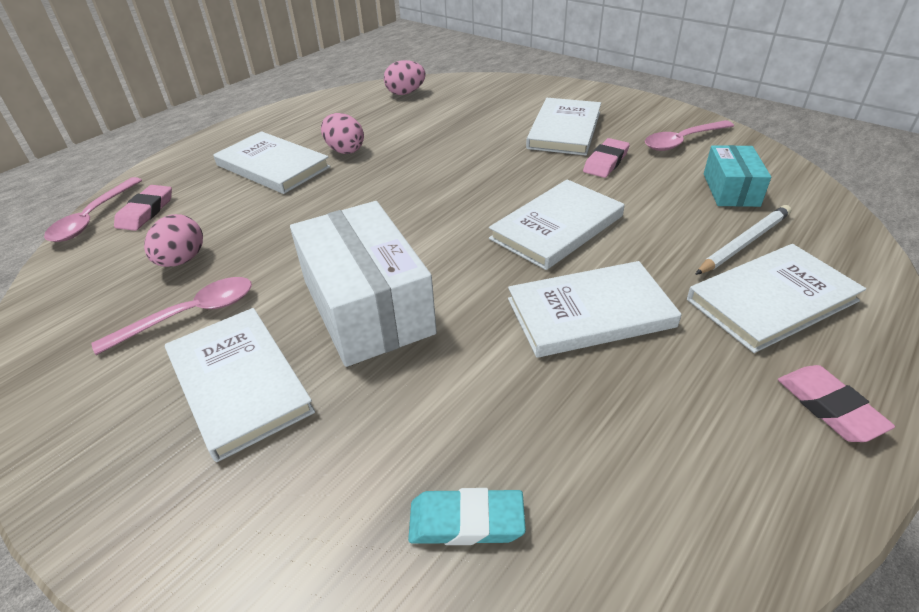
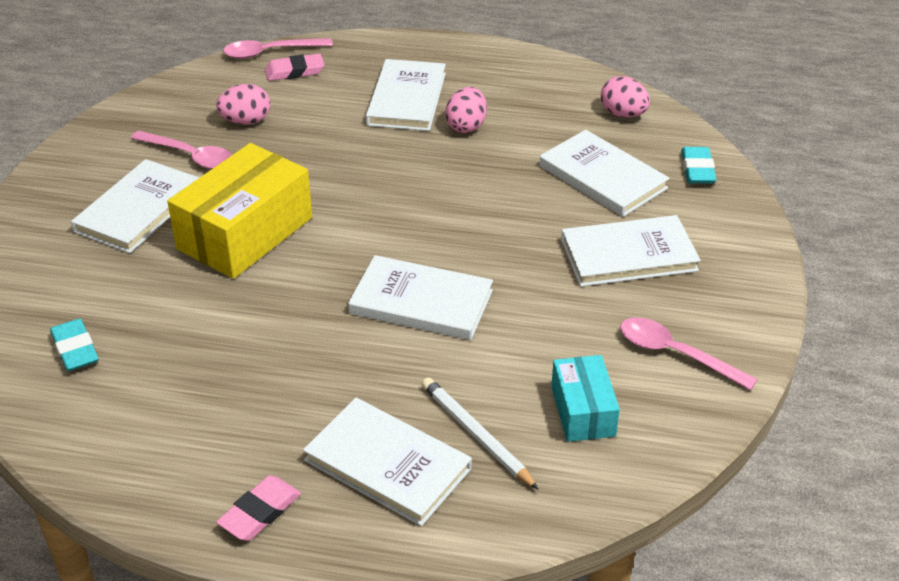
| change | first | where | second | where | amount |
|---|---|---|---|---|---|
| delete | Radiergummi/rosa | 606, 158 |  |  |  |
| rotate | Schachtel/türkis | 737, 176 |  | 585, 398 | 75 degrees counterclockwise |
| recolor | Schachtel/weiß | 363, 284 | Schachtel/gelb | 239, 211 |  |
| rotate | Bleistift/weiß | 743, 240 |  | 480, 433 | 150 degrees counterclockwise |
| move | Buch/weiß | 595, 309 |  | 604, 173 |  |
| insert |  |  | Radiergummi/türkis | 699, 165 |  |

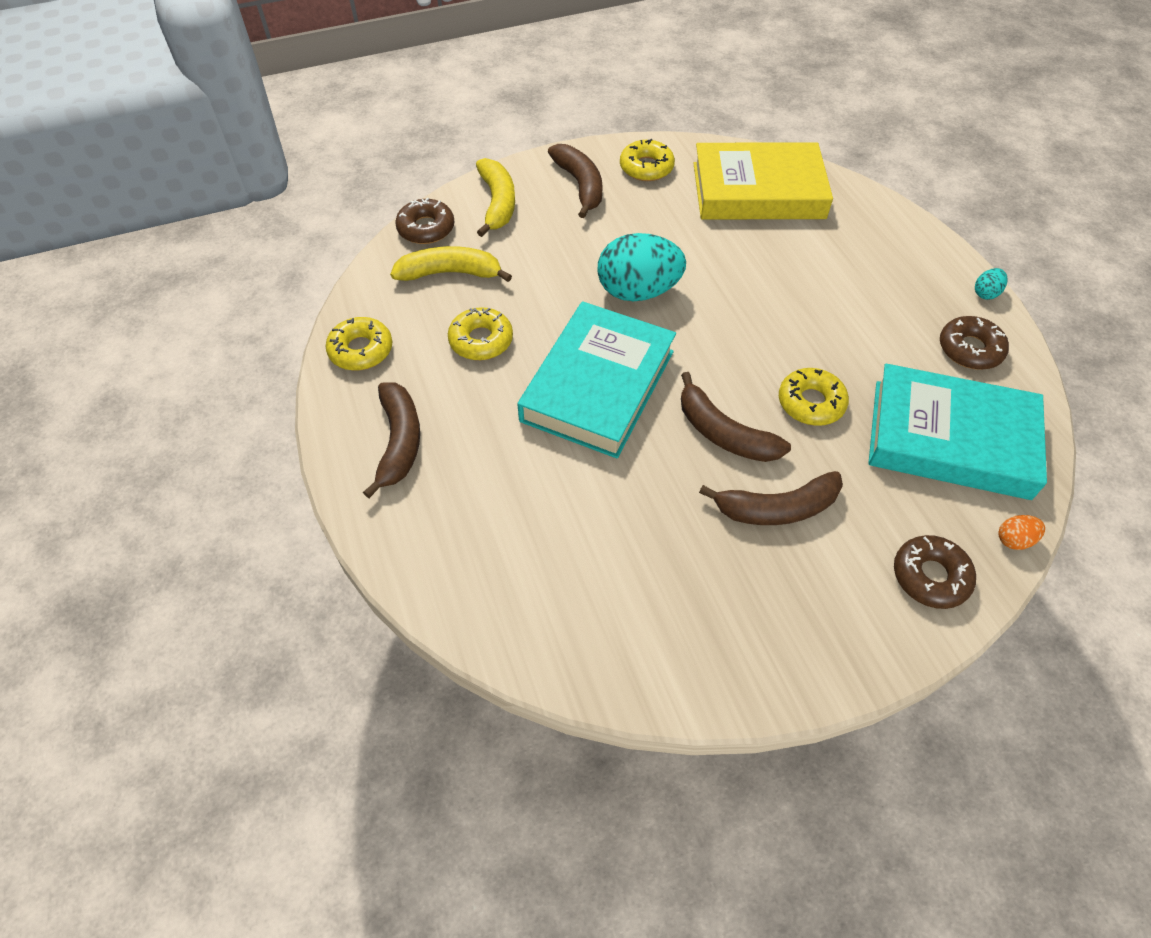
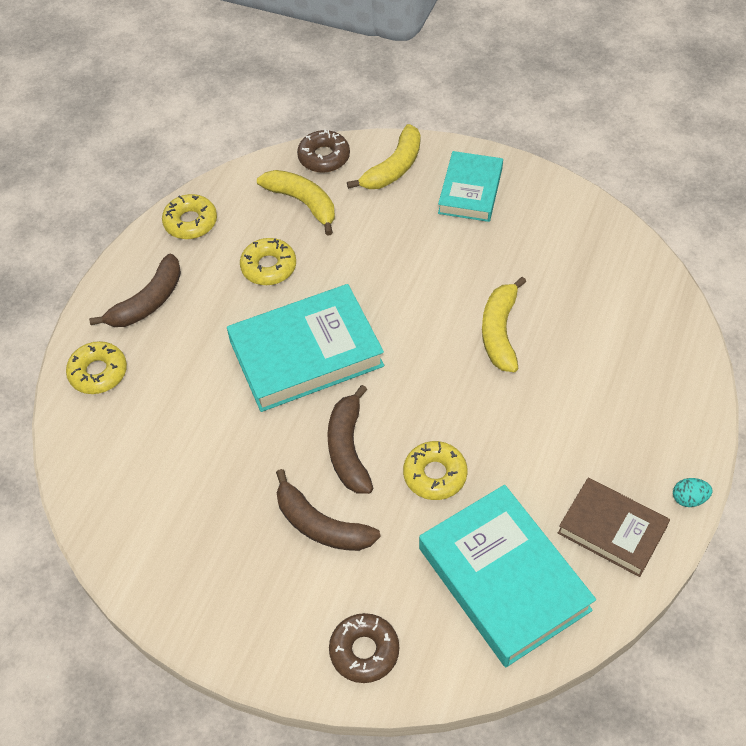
| change | first | where | second | where | amount |
|---|---|---|---|---|---|
| move | Donut/gelb | 647, 160 |  | 96, 367 |  |
| delete | Buch/gelb | 763, 181 |  |  |  |
| replace | Banane/braun | 575, 181 | Buch/türkis | 470, 186 |  |
| delete | Ei/türkis | 641, 267 |  |  |  |
| replace | Donut/braun | 974, 343 | Buch/braun | 614, 527 |  |
| delete | Ei/orange | 1021, 532 |  |  |  |
| insert |  |  | Banane/gelb | 504, 324 |  |

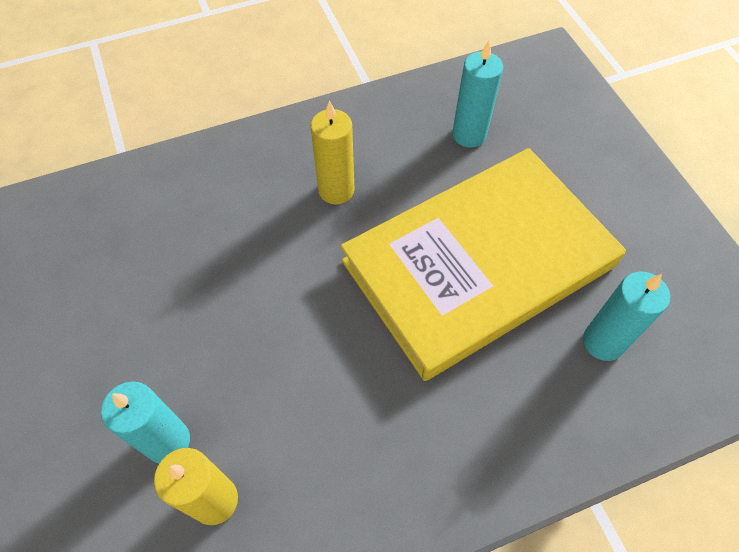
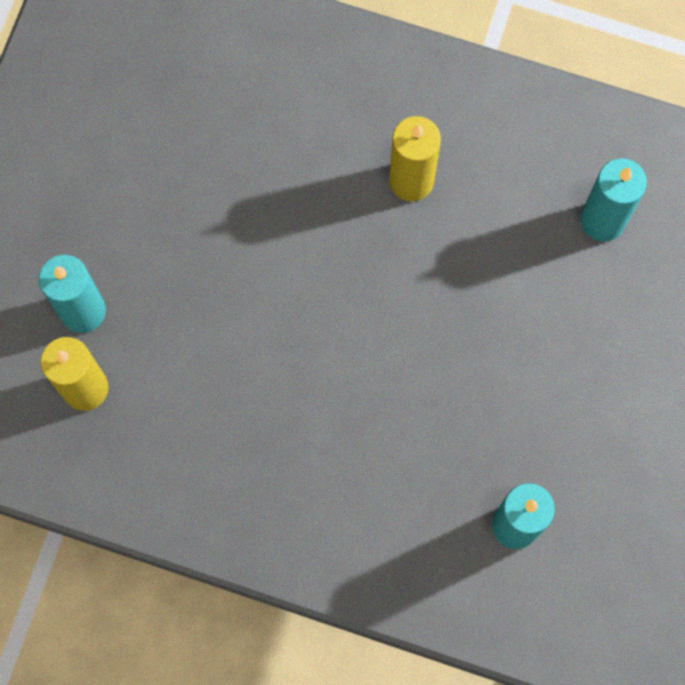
| change | first | where | second | where | amount |
|---|---|---|---|---|---|
| delete | Buch/gelb | 483, 264 |  |  |  |

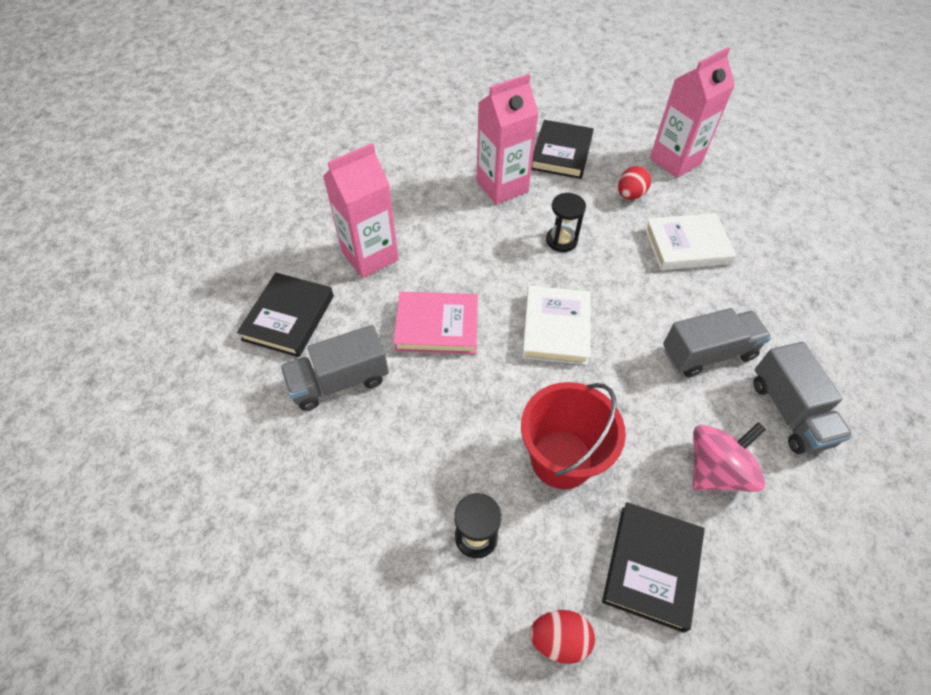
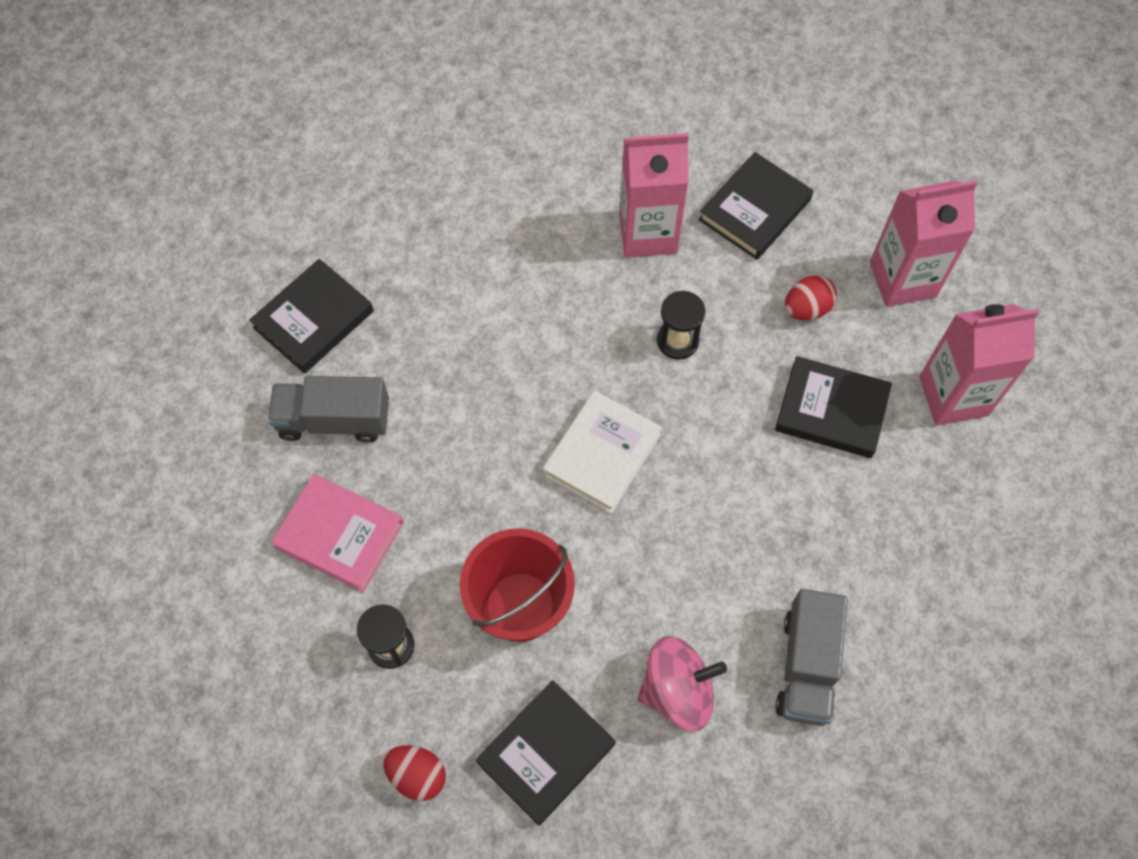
| change | first | where | second | where | amount |
|---|---|---|---|---|---|
| move | Getränkekarton/rosa | 361, 210 |  | 979, 365 |  |
| recolor | Buch/weiß | 690, 241 | Buch/schwarz | 833, 407 |  |
| move | Buch/rosa | 435, 323 |  | 337, 533 |  |
| delete | Lastwagen/grau | 717, 342 |  |  |  |

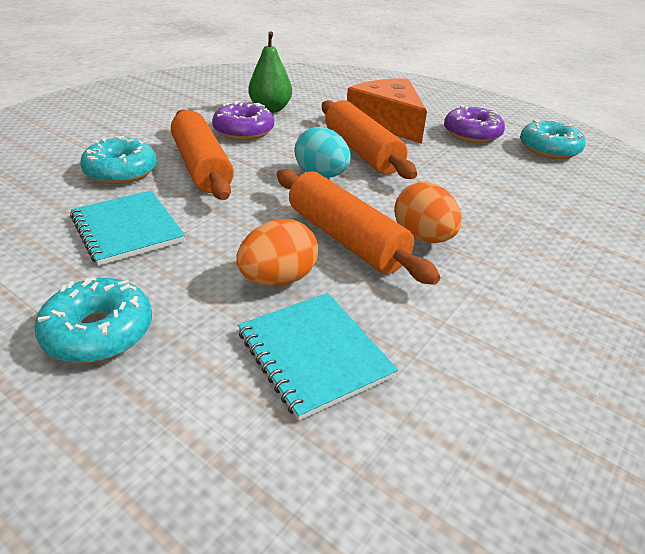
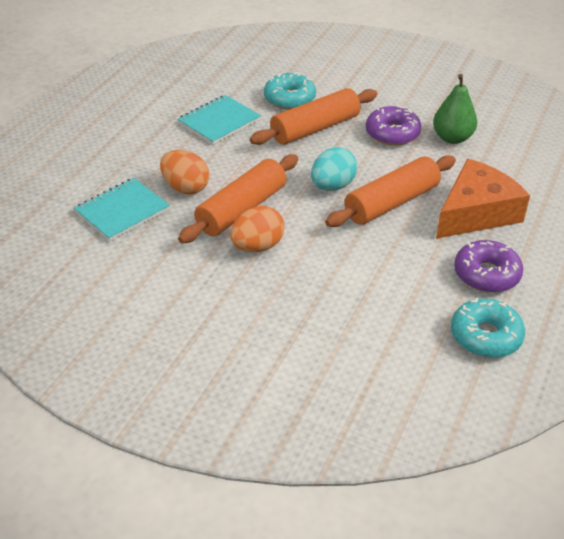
| change | first | where | second | where | amount |
|---|---|---|---|---|---|
| delete | Donut/türkis | 93, 320 |  |  |  |

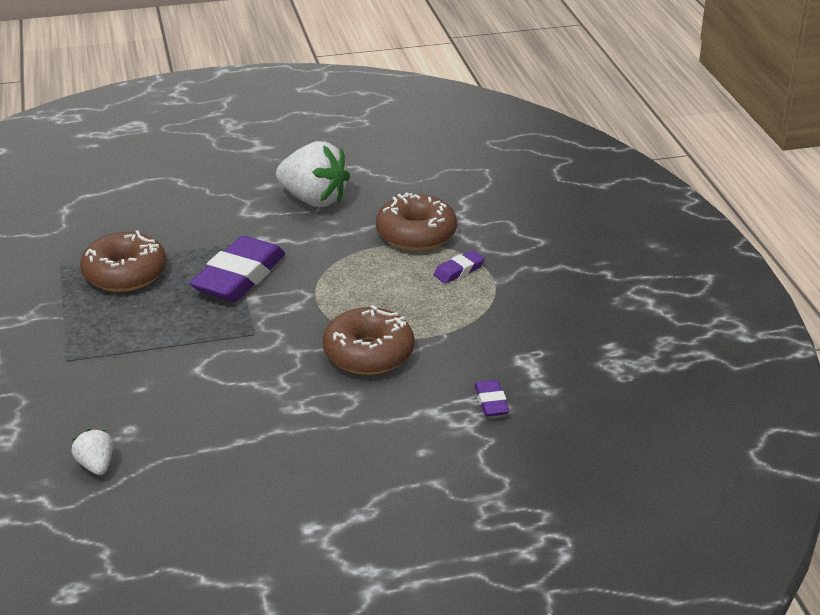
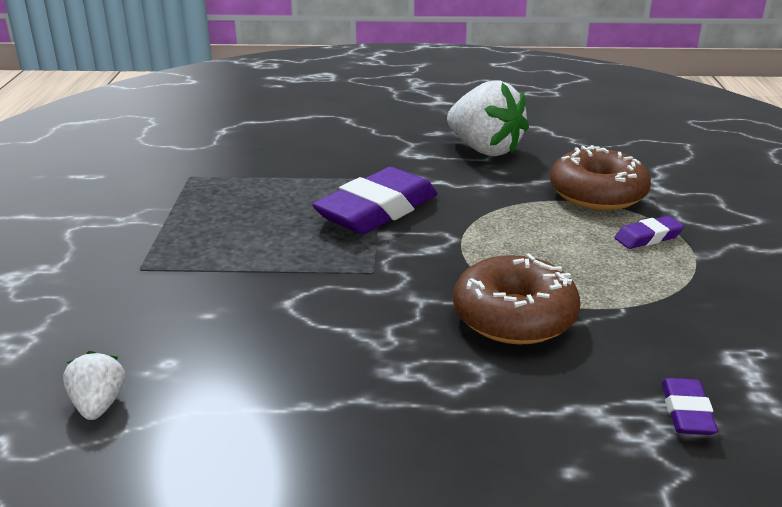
| change | first | where | second | where | amount |
|---|---|---|---|---|---|
| delete | Donut/braun | 123, 261 |  |  |  |

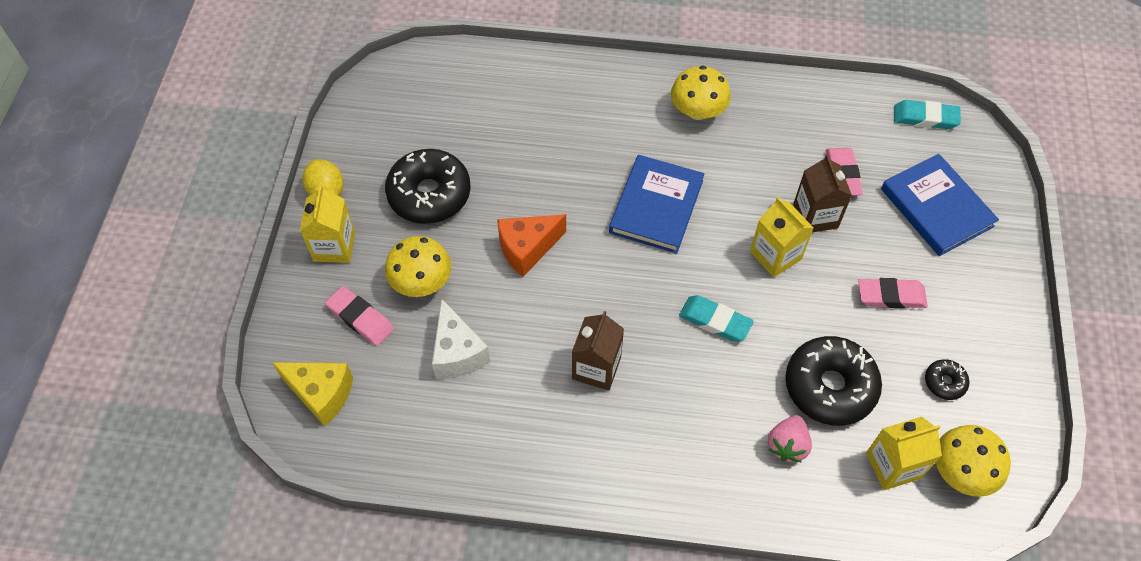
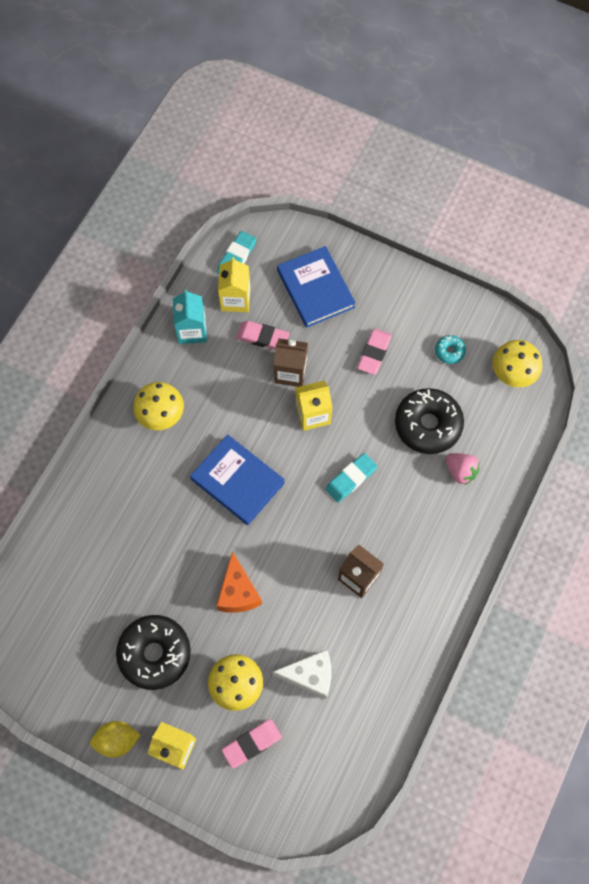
| change | first | where | second | where | amount |
|---|---|---|---|---|---|
| rotate | Buch/blau | 940, 205 |  | 316, 287 | 75 degrees clockwise |
| recolor | Donut/schwarz | 947, 379 | Donut/türkis | 450, 349 |  |
| delete | Käse/gelb | 312, 394 |  |  |  |
| move | Getränkekarton/gelb | 904, 453 |  | 234, 284 |  |
| insert |  |  | Getränkekarton/türkis | 190, 316 |  |

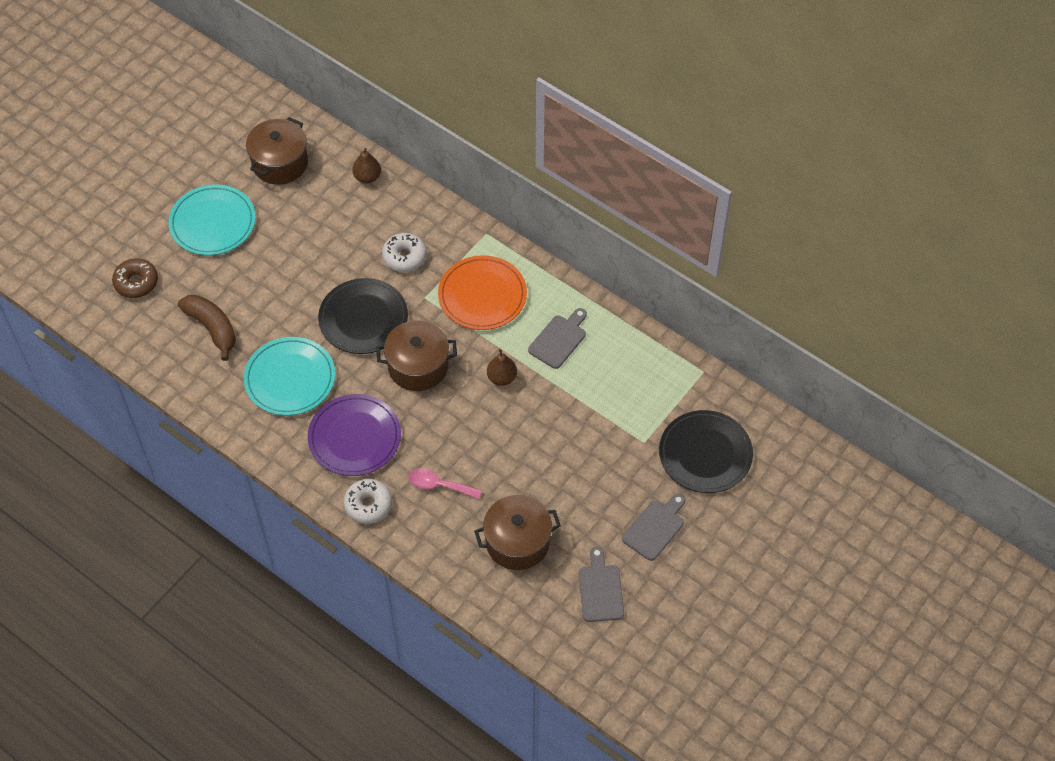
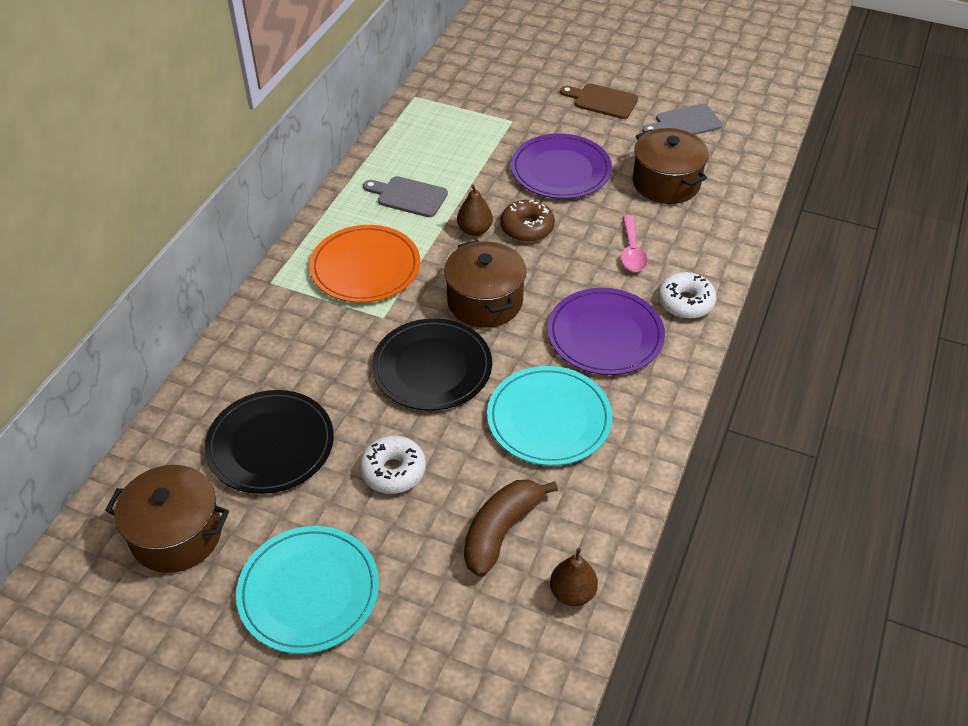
| change | first | where | second | where | amount |
|---|---|---|---|---|---|
| move | Birne/braun | 366, 166 |  | 574, 577 |  |
| move | Donut/weiß | 404, 252 |  | 392, 464 |  |
| move | Donut/braun | 135, 278 |  | 527, 221 |  |
| move | Teller/schwarz | 706, 451 |  | 269, 442 |  |
| recolor | Schneidebrett/grau | 653, 527 | Schneidebrett/braun | 599, 101 |  |
| insert |  |  | Teller/lila | 561, 166 |  |

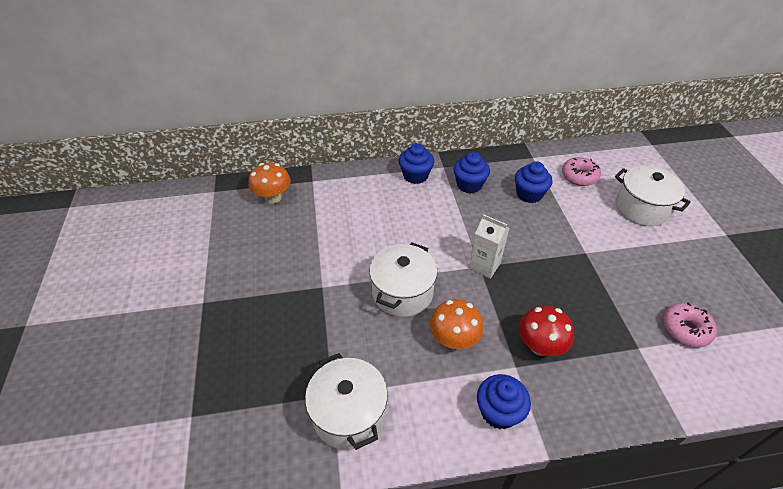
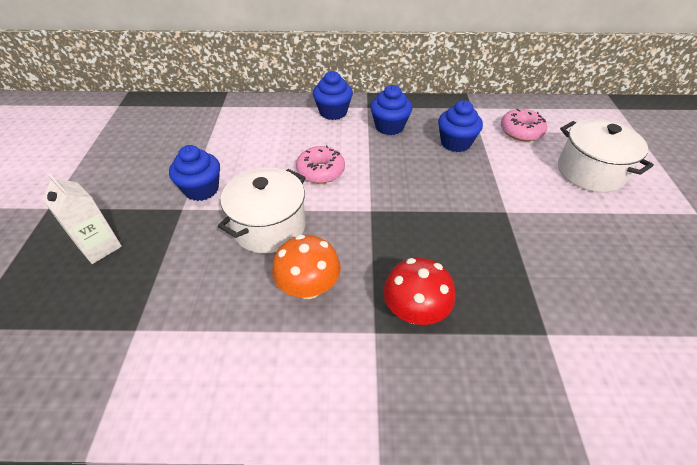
| change | first | where | second | where | amount |
|---|---|---|---|---|---|
| delete | Pilz/orange | 270, 183 |  |  |  |
| move | Getränkekarton/weiß | 489, 246 |  | 82, 219 |  |
| move | Donut/rosa | 690, 325 |  | 320, 164 |  |
| delete | Kochtopf/weiß | 346, 401 |  |  |  |
| move | Muffin/blau | 504, 402 |  | 194, 173 |  |

